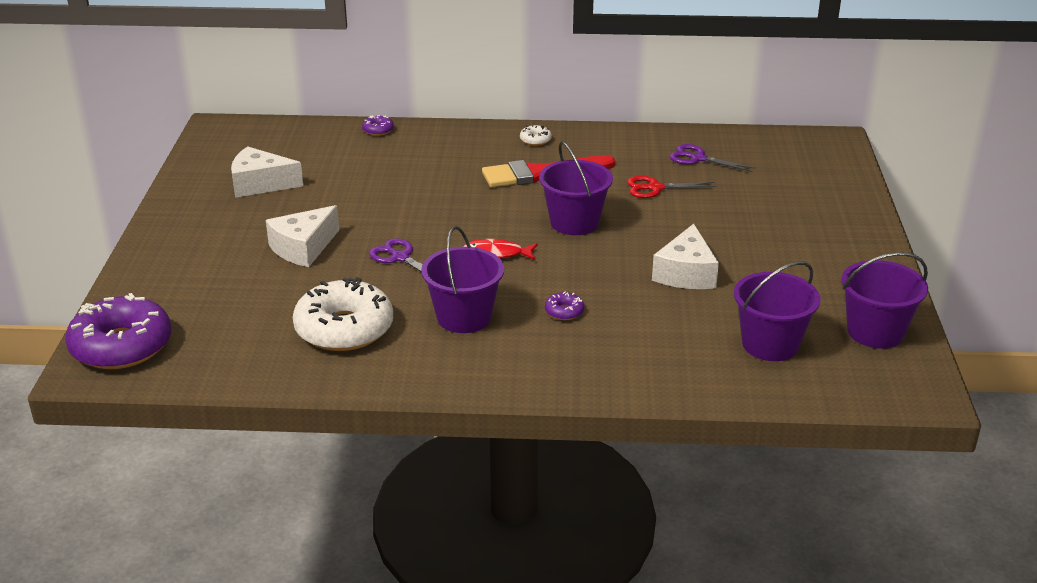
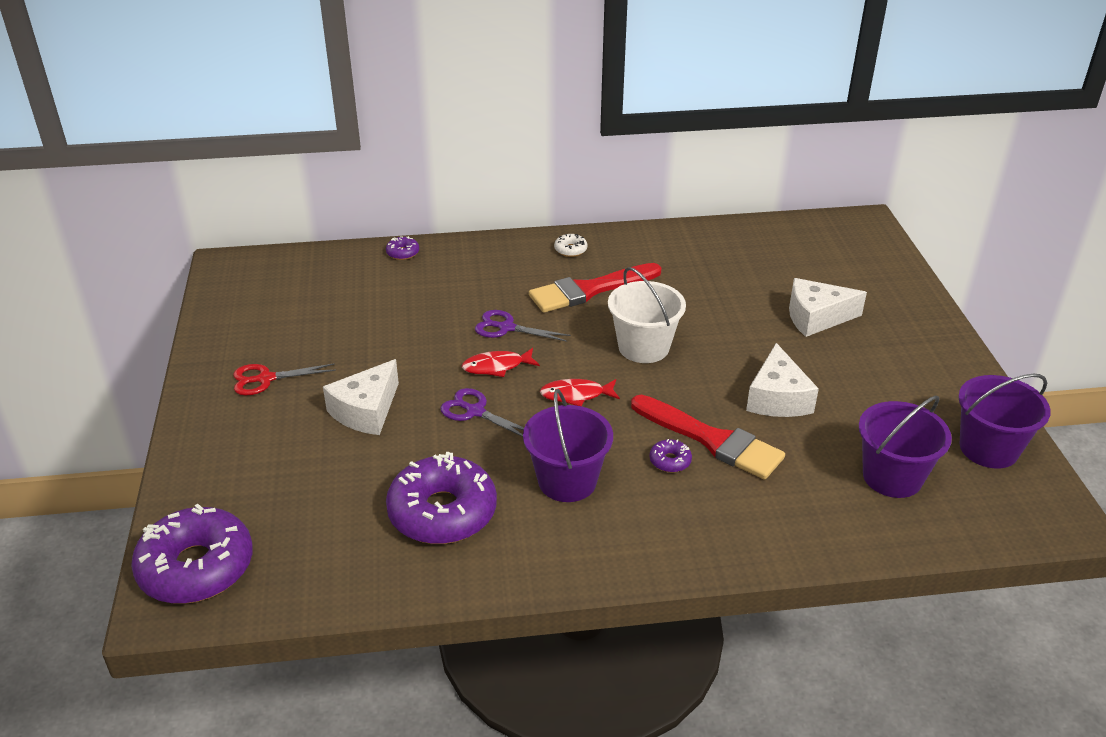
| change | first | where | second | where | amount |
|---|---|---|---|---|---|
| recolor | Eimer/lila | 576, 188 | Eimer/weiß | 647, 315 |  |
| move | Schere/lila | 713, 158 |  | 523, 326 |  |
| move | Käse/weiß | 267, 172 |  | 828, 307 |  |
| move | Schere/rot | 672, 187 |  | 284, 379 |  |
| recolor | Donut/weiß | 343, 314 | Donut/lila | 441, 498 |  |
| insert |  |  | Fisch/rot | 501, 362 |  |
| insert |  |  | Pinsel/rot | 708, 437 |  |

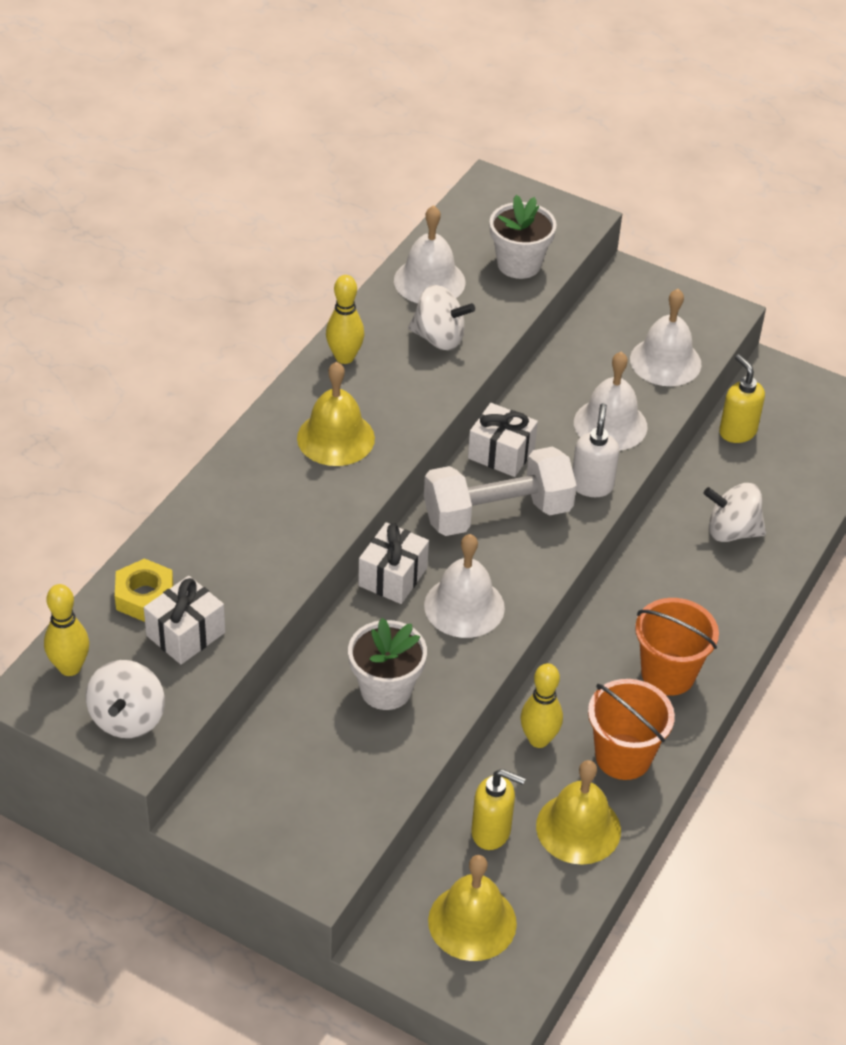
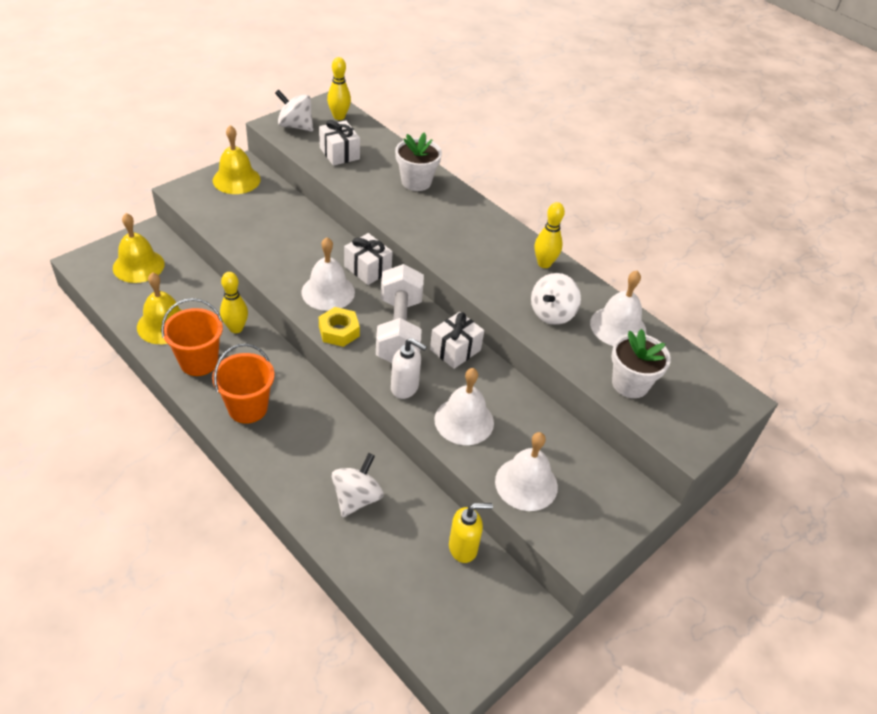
| change | first | where | second | where | amount |
|---|---|---|---|---|---|
| move | Glocke/gelb | 336, 414 |  | 237, 159 |  |
| move | Sechskantmutter/gelb | 144, 590 |  | 339, 327 |  |
| move | Blumentopf/weiß | 387, 664 |  | 418, 161 |  |
| delete | Seifenspender/gelb | 498, 809 |  |  |  |

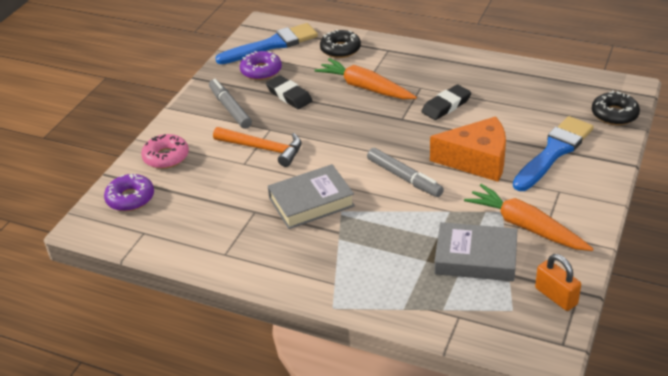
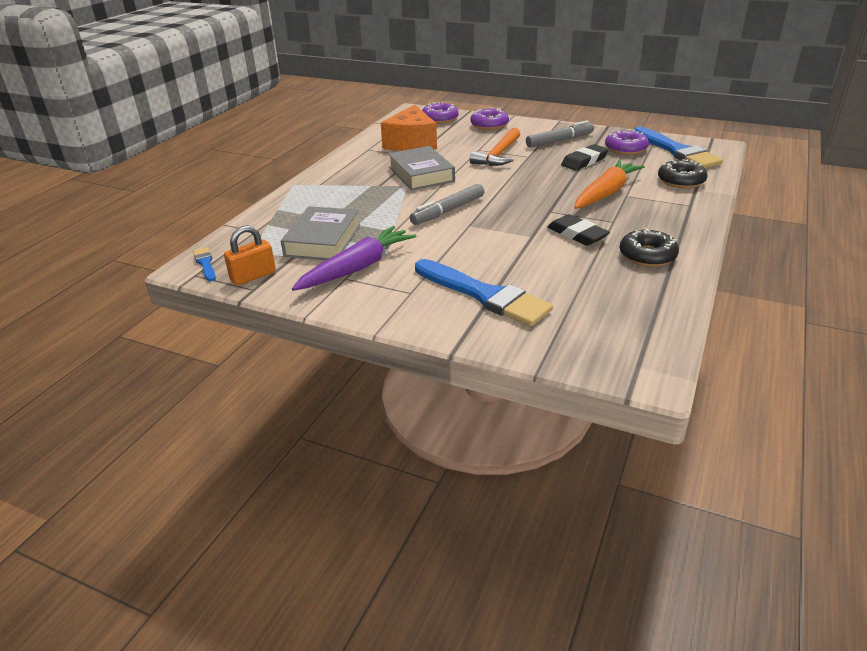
| change | first | where | second | where | amount |
|---|---|---|---|---|---|
| move | Donut/schwarz | 616, 107 |  | 649, 247 |  |
| move | Käse/orange | 468, 149 |  | 409, 127 |  |
| recolor | Donut/rosa | 165, 151 | Donut/lila | 489, 119 |  |
| recolor | Karotte/orange | 529, 217 | Karotte/lila | 354, 258 |  |
| insert |  |  | Pinsel/blau | 204, 264 |  |

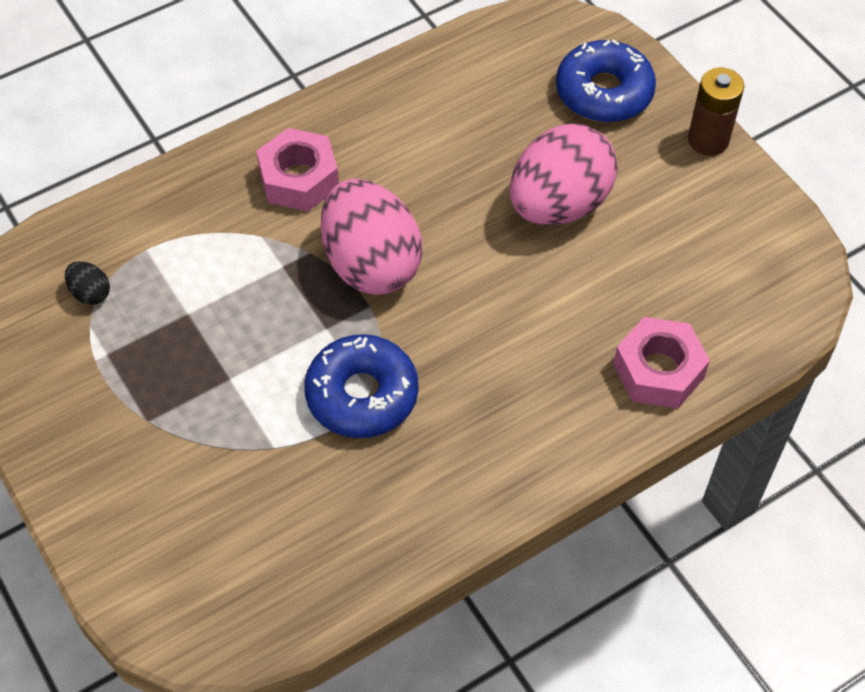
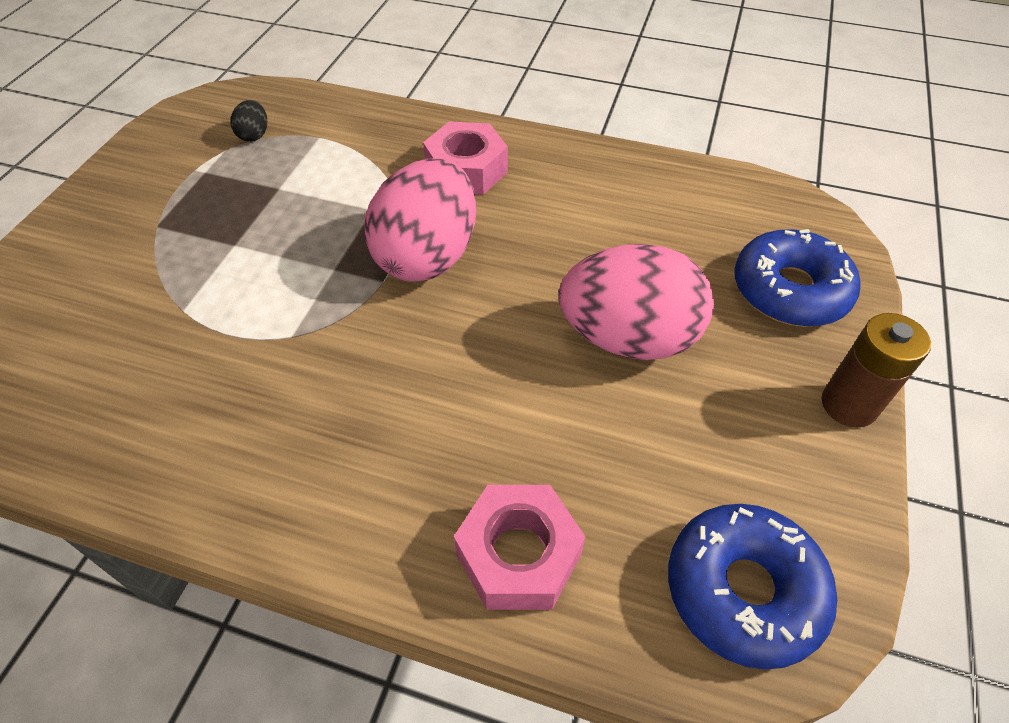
| change | first | where | second | where | amount |
|---|---|---|---|---|---|
| move | Donut/blau | 361, 386 |  | 752, 587 |  |

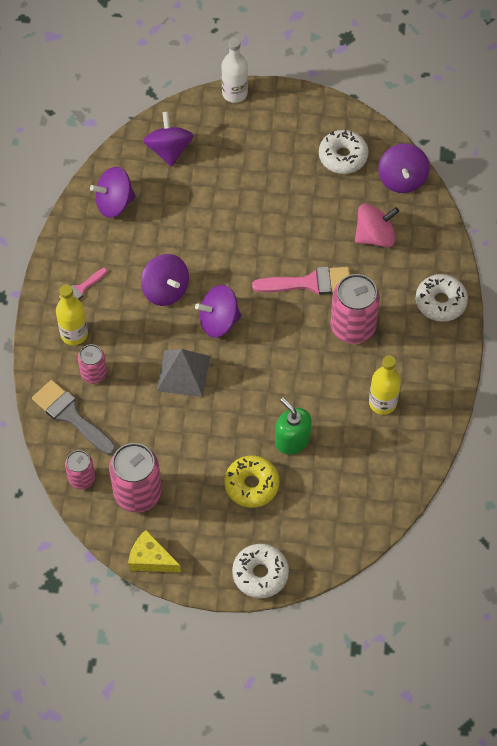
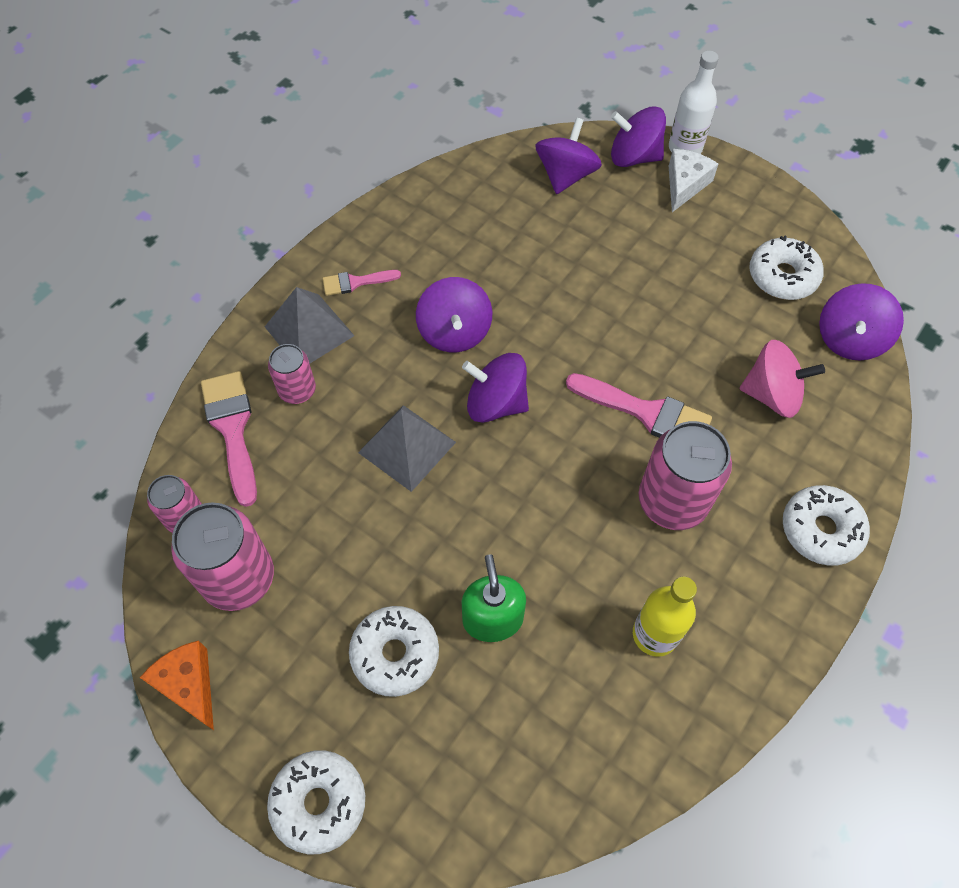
| change | first | where | second | where | amount |
|---|---|---|---|---|---|
| move | Kreisel/lila | 113, 192 |  | 638, 136 |  |
| replace | Flasche/gelb | 72, 315 | Pyramide/grau | 309, 325 |  |
| recolor | Pinsel/grau | 74, 417 | Pinsel/rosa | 229, 439 |  |
| recolor | Donut/gelb | 252, 481 | Donut/weiß | 394, 651 |  |
| recolor | Käse/gelb | 154, 551 | Käse/orange | 177, 685 |  |
| insert |  |  | Käse/weiß | 693, 180 |  |

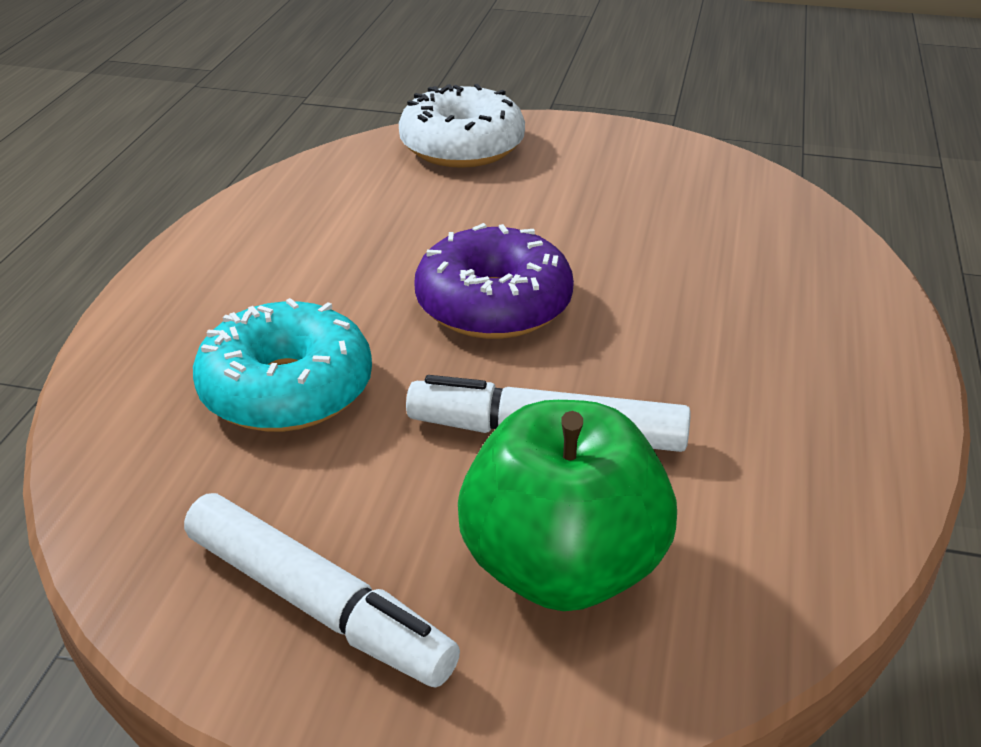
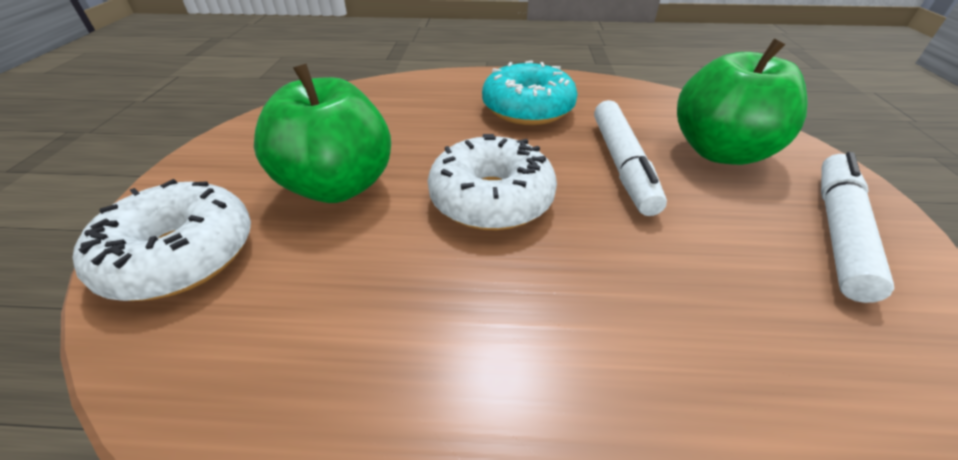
| change | first | where | second | where | amount |
|---|---|---|---|---|---|
| recolor | Donut/lila | 494, 281 | Donut/weiß | 492, 182 |  |
| move | Donut/türkis | 282, 365 |  | 530, 93 |  |
| insert |  |  | Apfel/grün | 322, 133 |  |

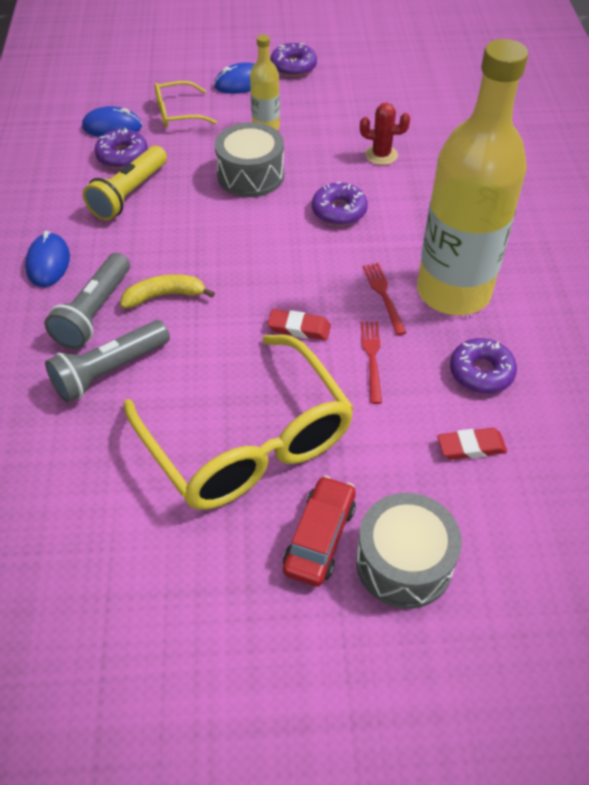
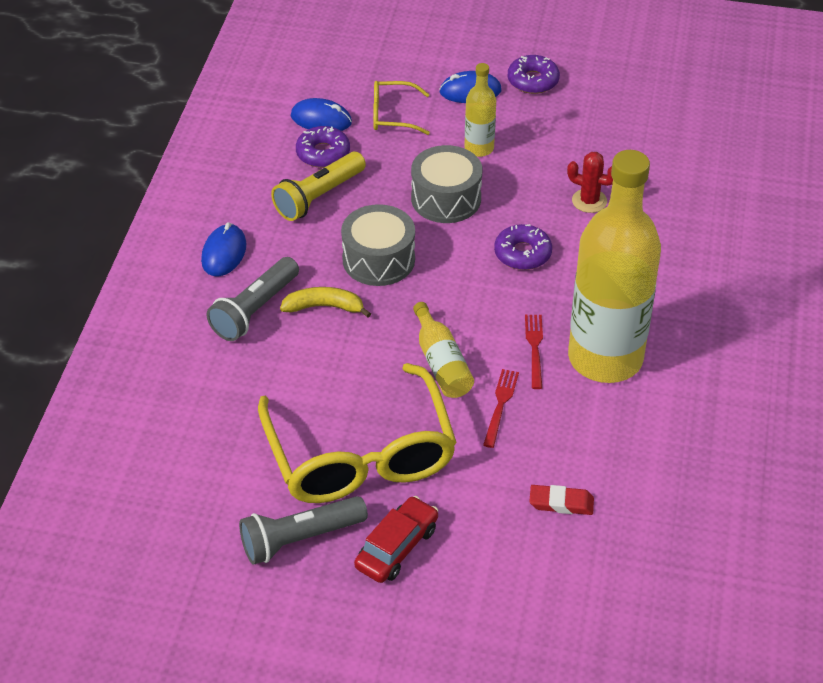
| change | first | where | second | where | amount |
|---|---|---|---|---|---|
| replace | Radiergummi/rot | 299, 324 | Flasche/gelb | 443, 350 |  |
| move | Taschenlampe/grau | 107, 361 |  | 303, 530 |  |
| delete | Donut/lila | 483, 366 |  |  |  |
| move | Trommel/grau | 409, 551 |  | 378, 245 |  |

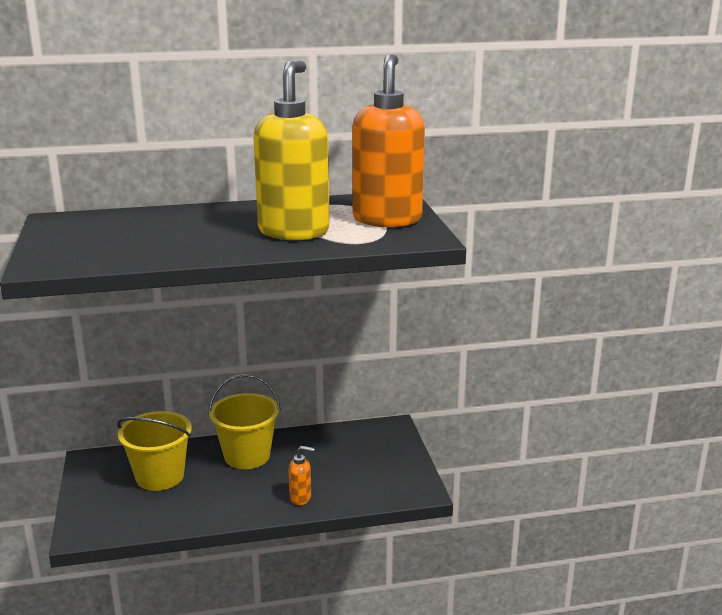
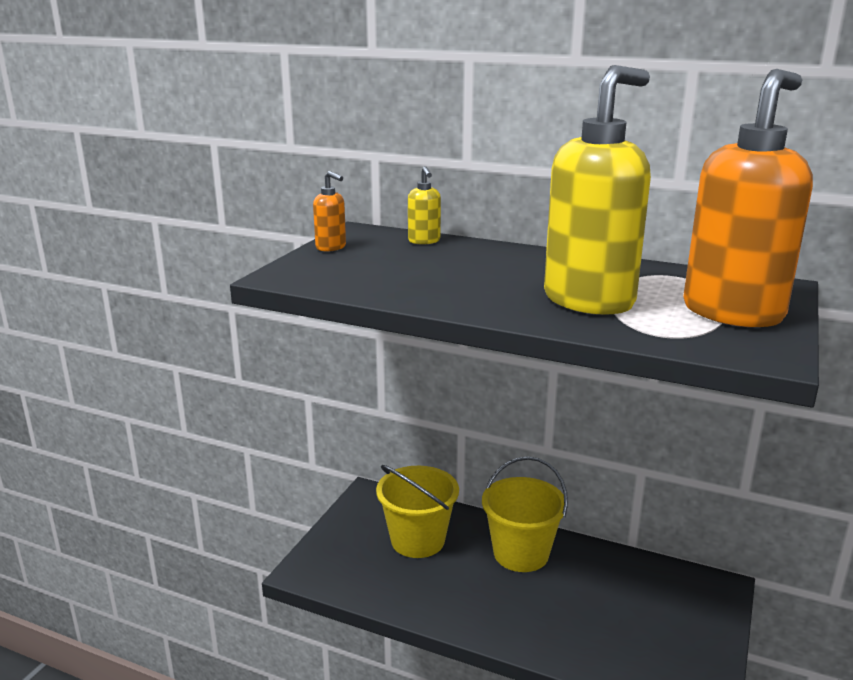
| change | first | where | second | where | amount |
|---|---|---|---|---|---|
| move | Seifenspender/orange | 302, 475 |  | 329, 211 |  |
| insert |  |  | Seifenspender/gelb | 424, 205 |  |

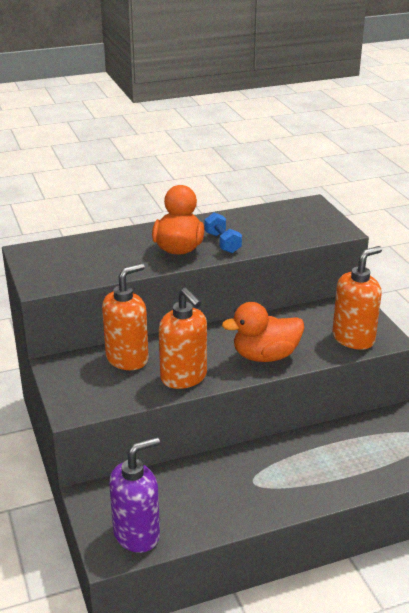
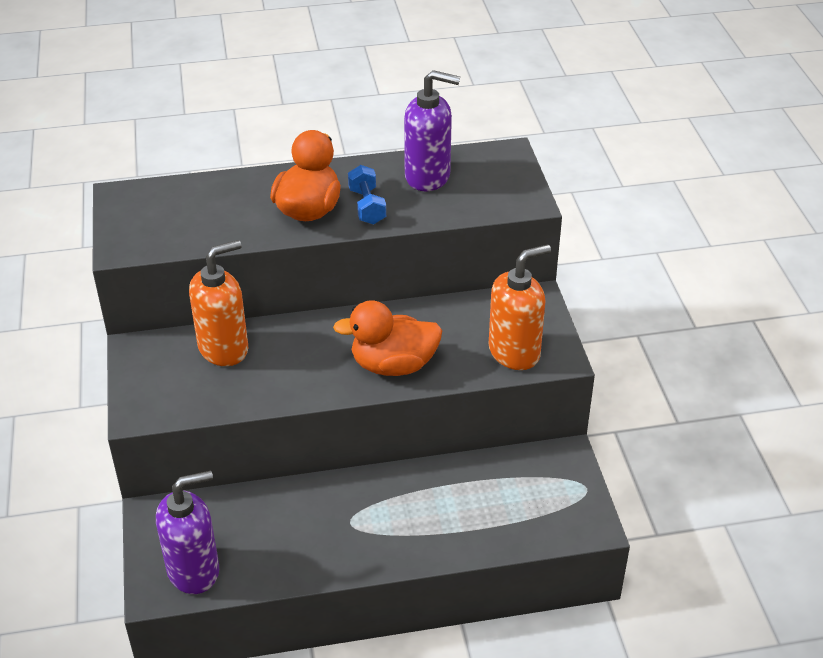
| change | first | where | second | where | amount |
|---|---|---|---|---|---|
| delete | Seifenspender/orange | 183, 338 |  |  |  |
| insert |  |  | Seifenspender/lila | 432, 130 |  |

